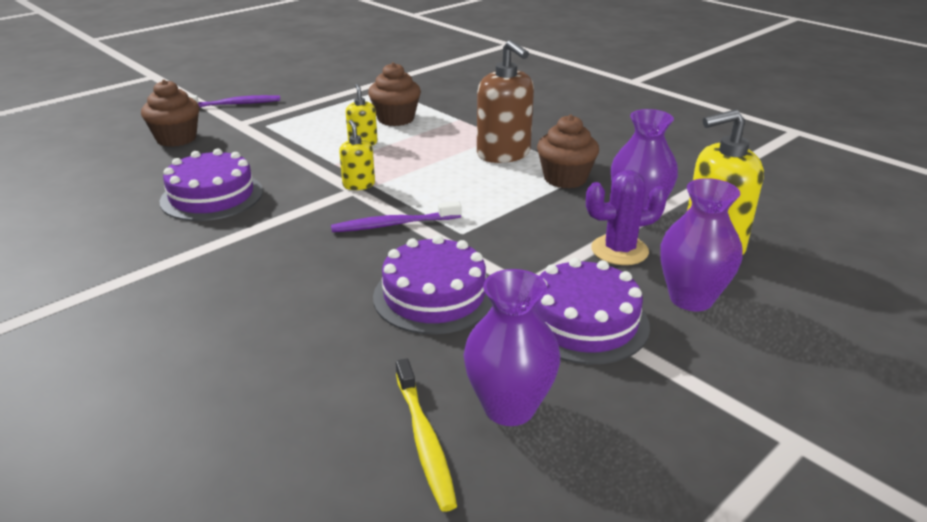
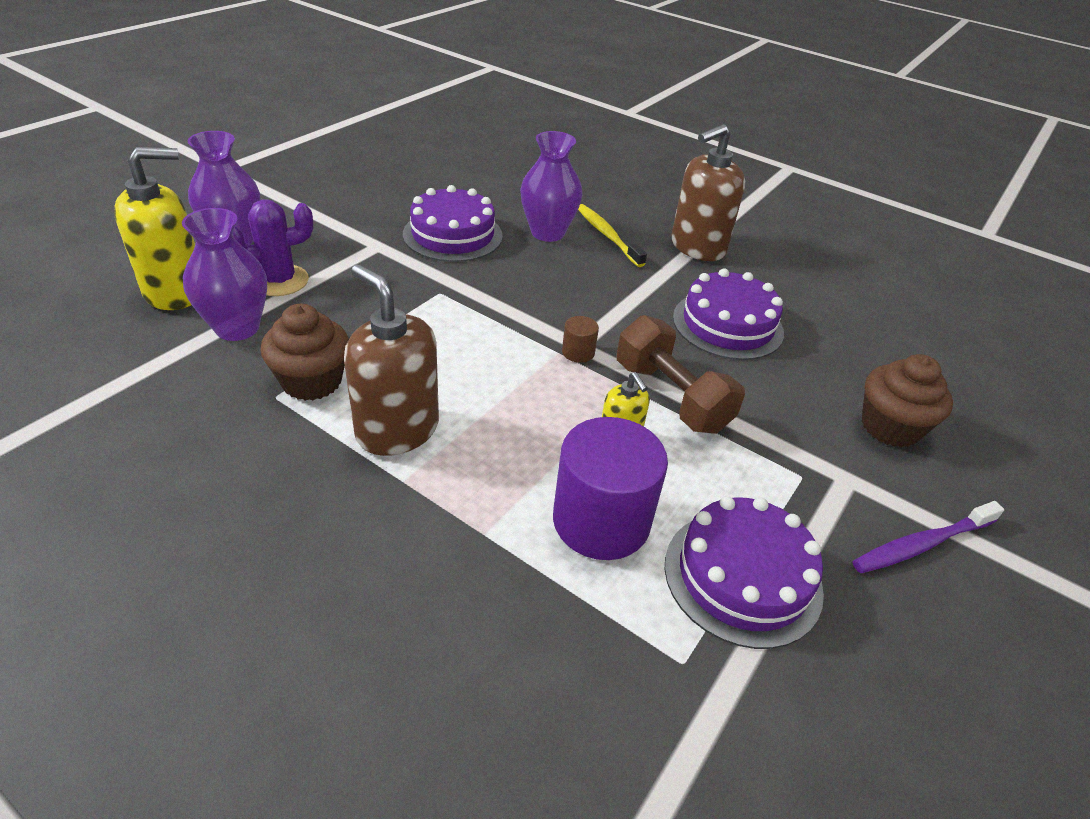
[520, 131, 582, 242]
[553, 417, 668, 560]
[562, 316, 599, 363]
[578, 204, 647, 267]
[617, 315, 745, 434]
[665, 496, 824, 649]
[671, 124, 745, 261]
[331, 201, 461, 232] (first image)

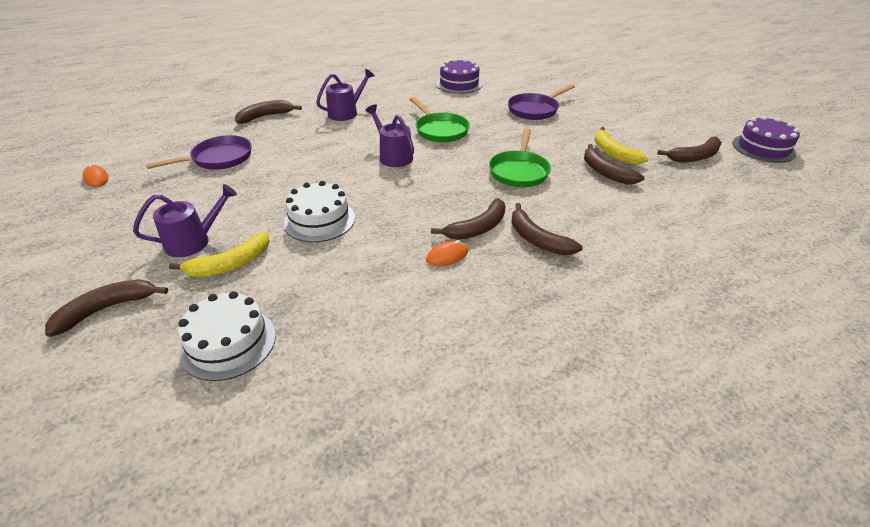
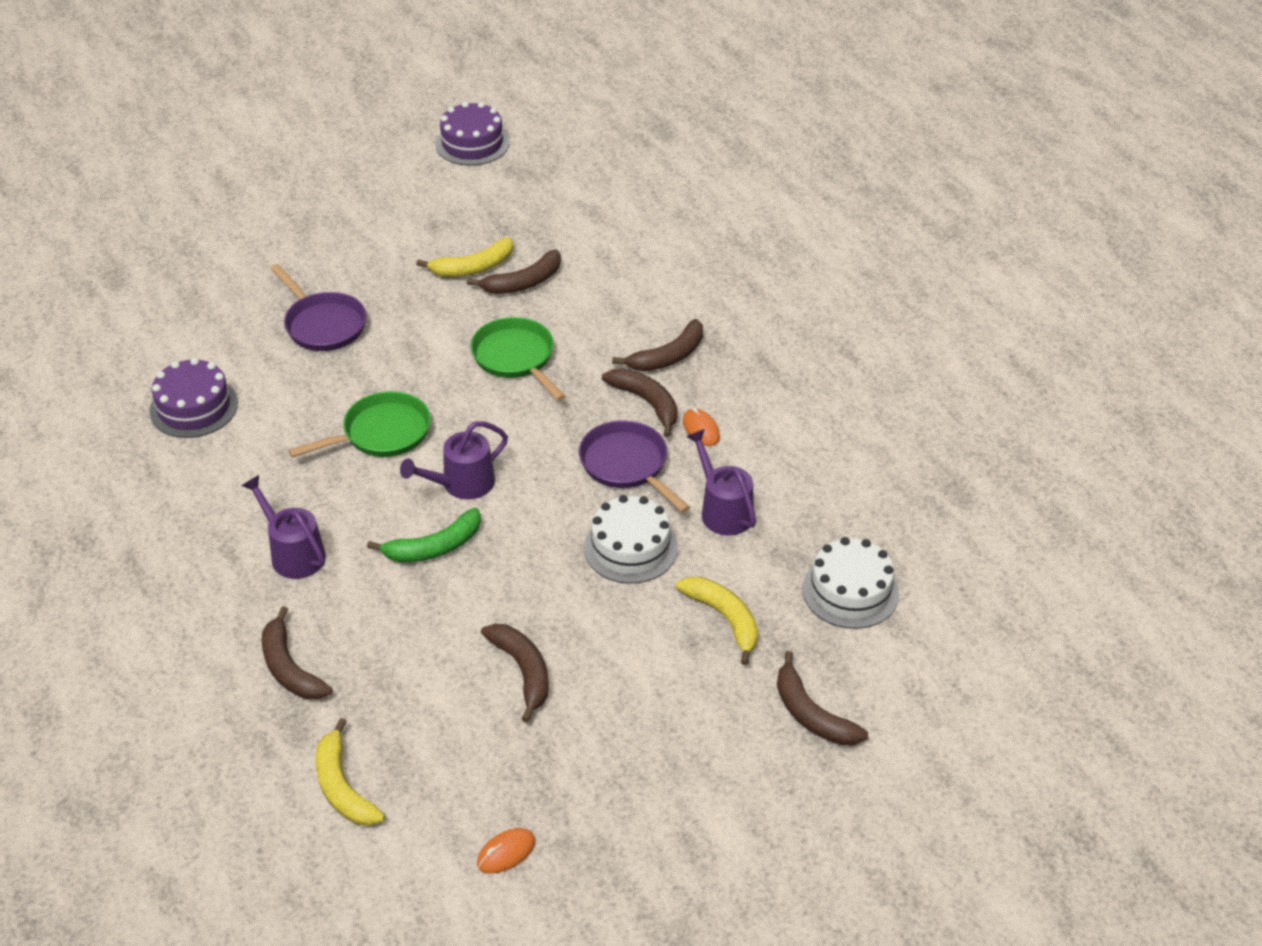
[315, 718, 385, 826]
[367, 508, 481, 562]
[470, 317, 566, 401]
[481, 624, 549, 723]
[579, 420, 690, 513]
[686, 429, 756, 536]

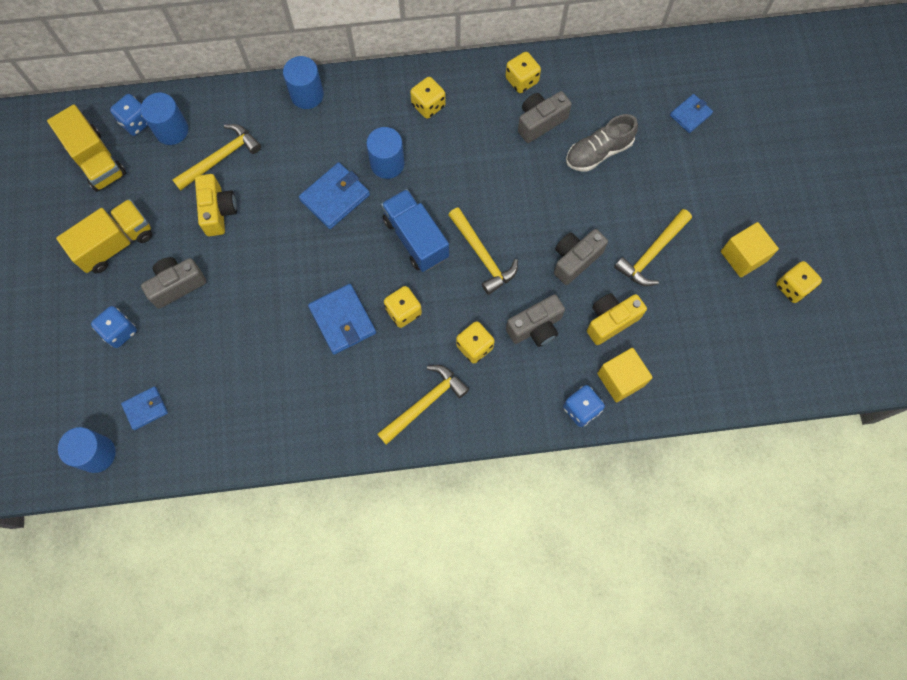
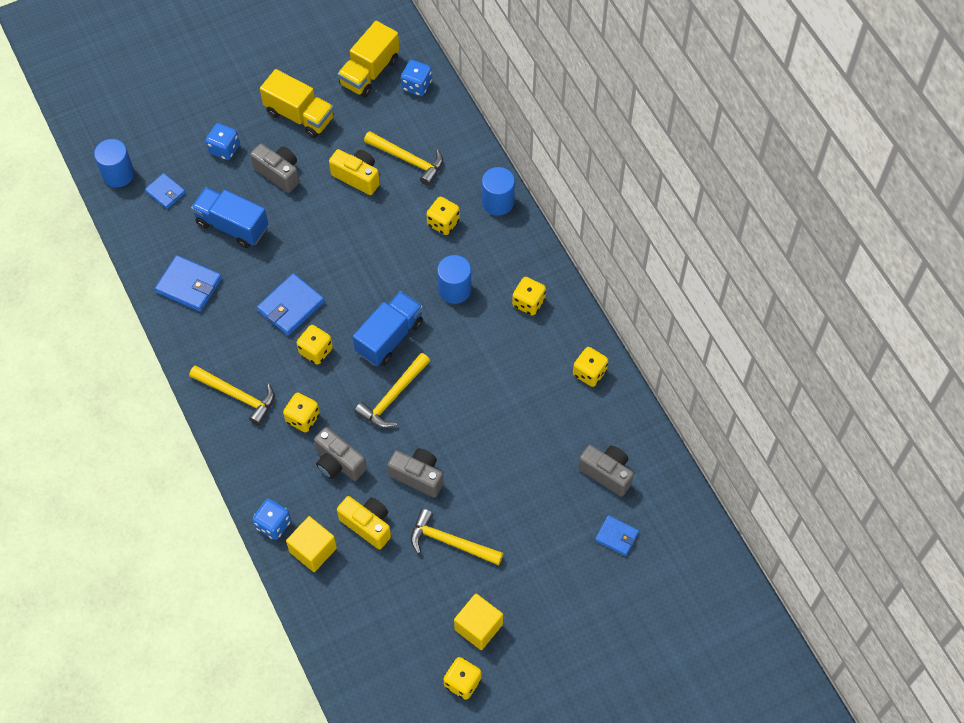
[155, 255, 222, 312]
[191, 187, 268, 248]
[329, 149, 380, 195]
[426, 197, 460, 235]
[578, 445, 634, 497]
[140, 93, 188, 145] (first image)
[566, 114, 638, 172] (first image)

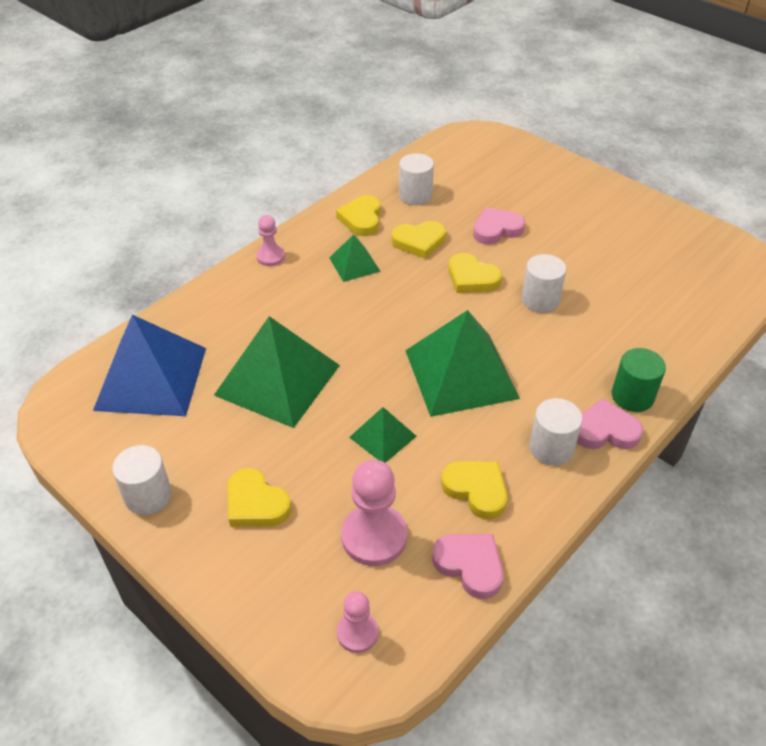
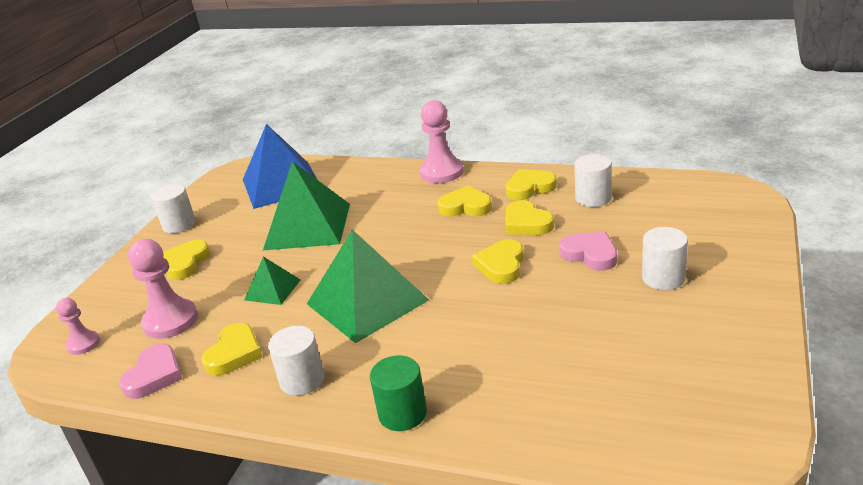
[419, 100, 463, 183]
[438, 185, 492, 217]
[642, 227, 688, 290]
[577, 398, 643, 449] (first image)

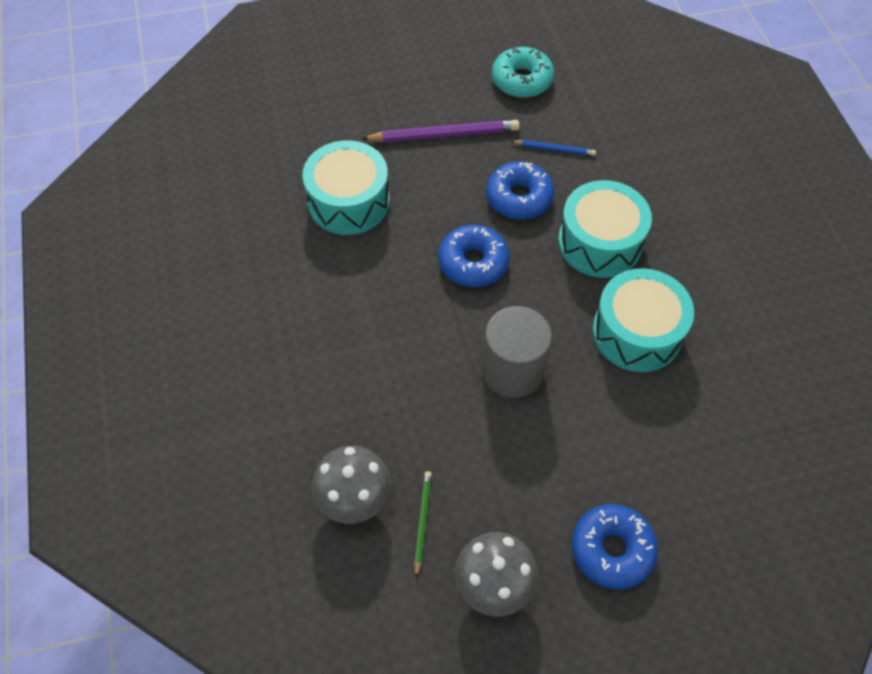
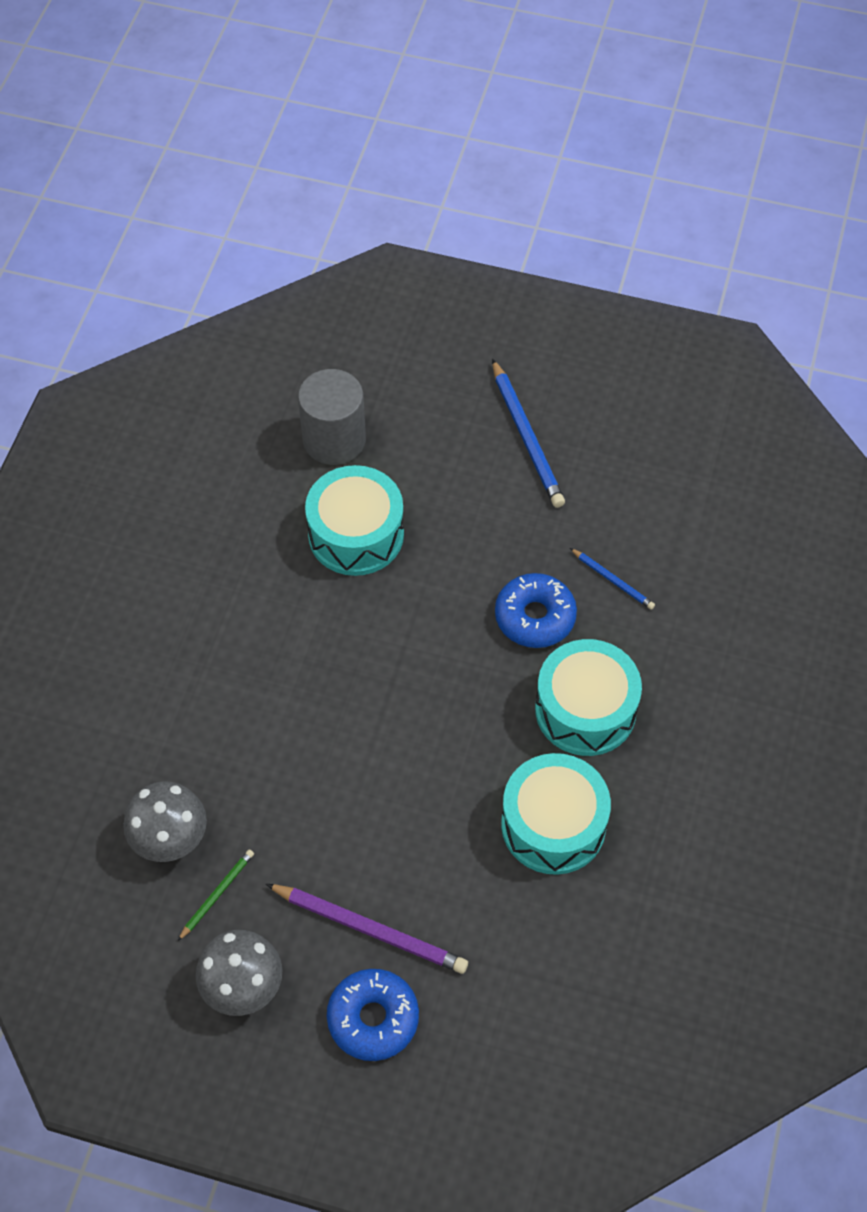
[266, 884, 468, 974]
[298, 369, 366, 465]
[492, 359, 565, 508]
[438, 225, 510, 287] (first image)
[492, 47, 554, 98] (first image)

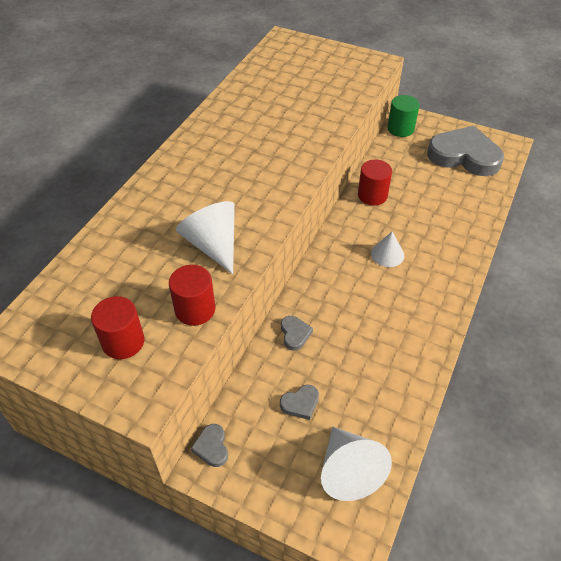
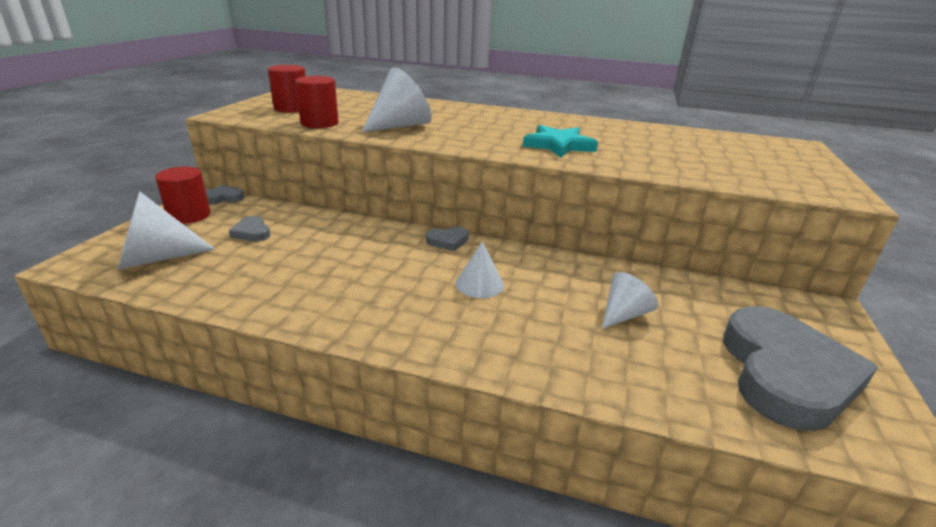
[155, 167, 211, 224]
[426, 227, 468, 251]
[523, 125, 598, 158]
[602, 272, 658, 329]
[387, 95, 419, 137] (first image)

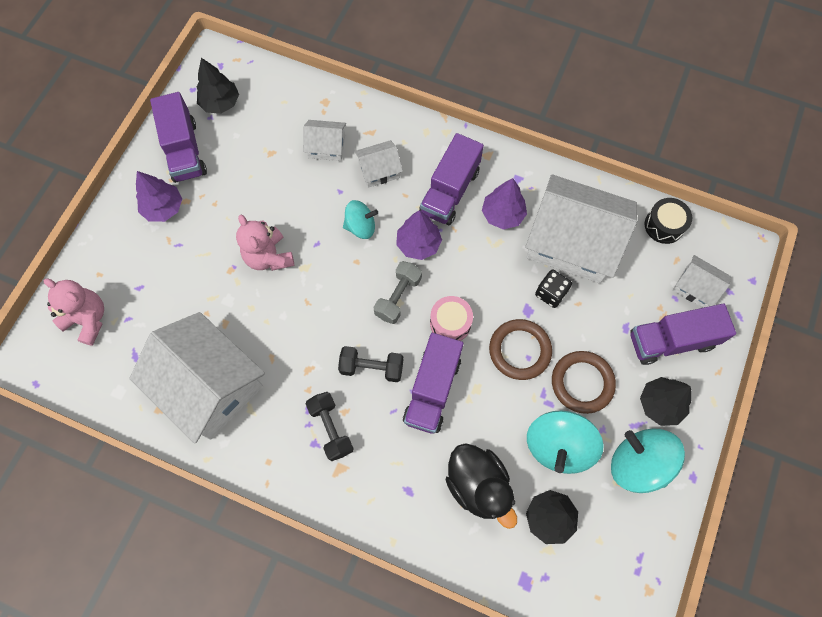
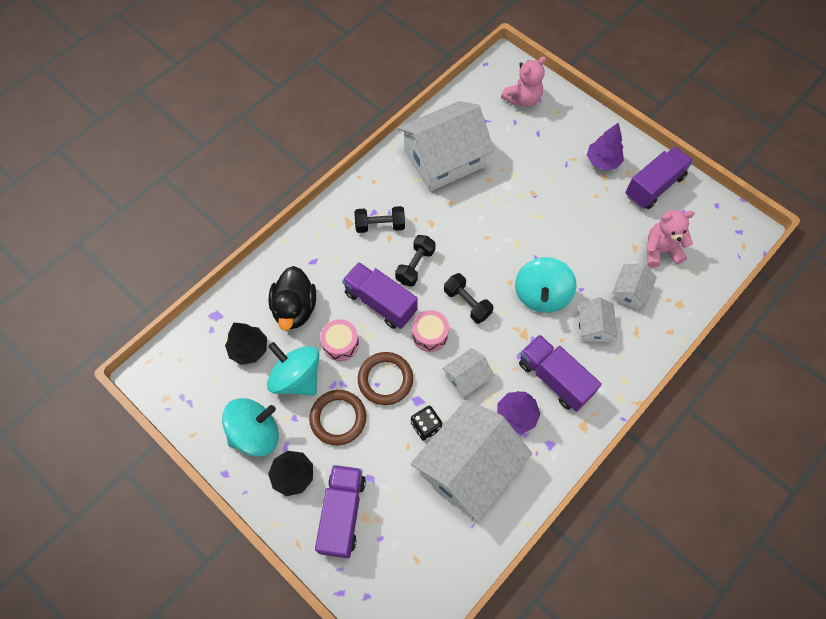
[268, 266, 316, 331]
[320, 319, 359, 361]
[442, 348, 494, 398]
[444, 273, 493, 324]
[515, 257, 577, 313]
[625, 146, 694, 209]
[646, 210, 695, 268]
[197, 58, 239, 114] (first image)
[396, 210, 442, 260] (first image)
[644, 198, 692, 244] (first image)

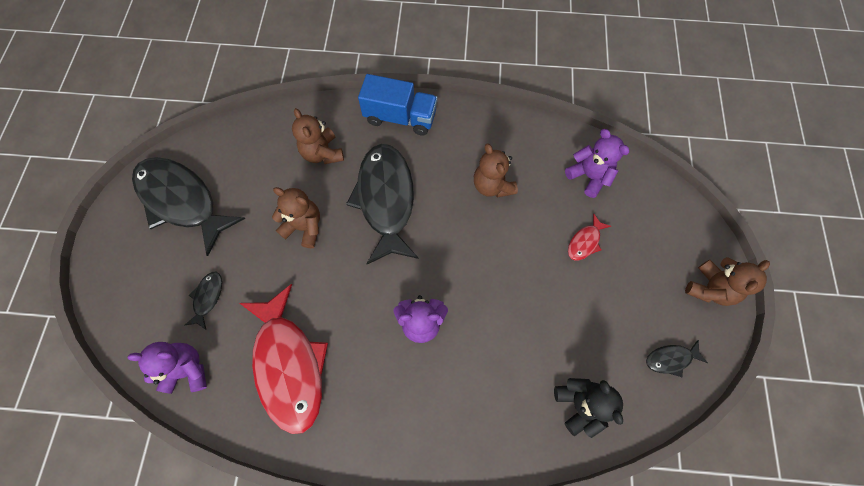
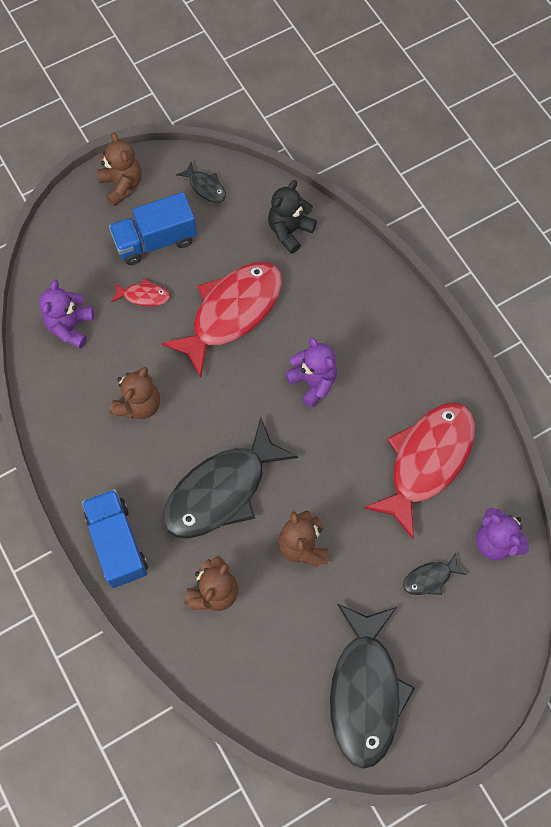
[97, 132, 142, 206]
[109, 192, 197, 265]
[161, 262, 282, 378]

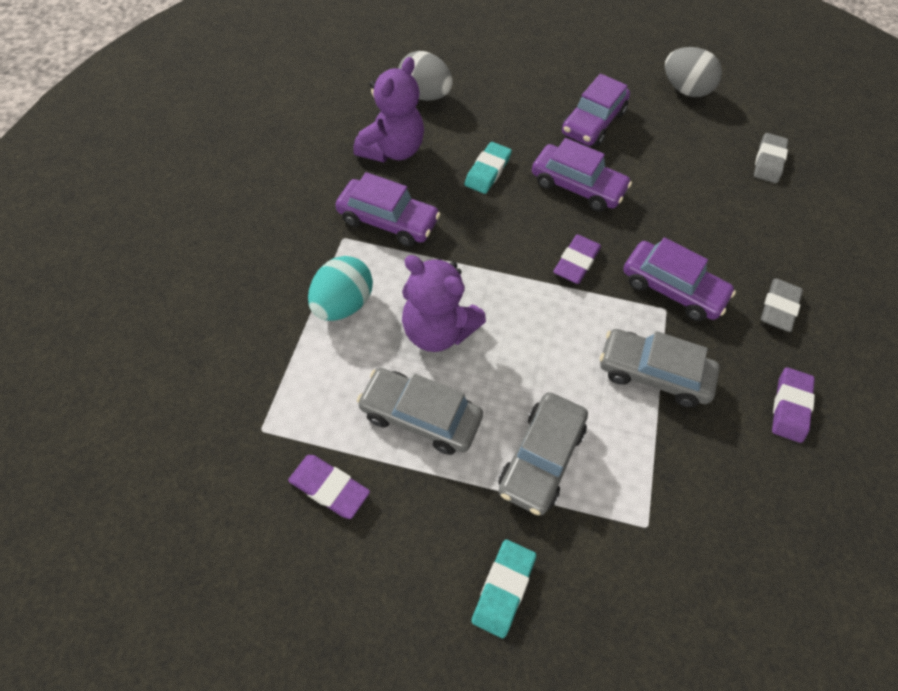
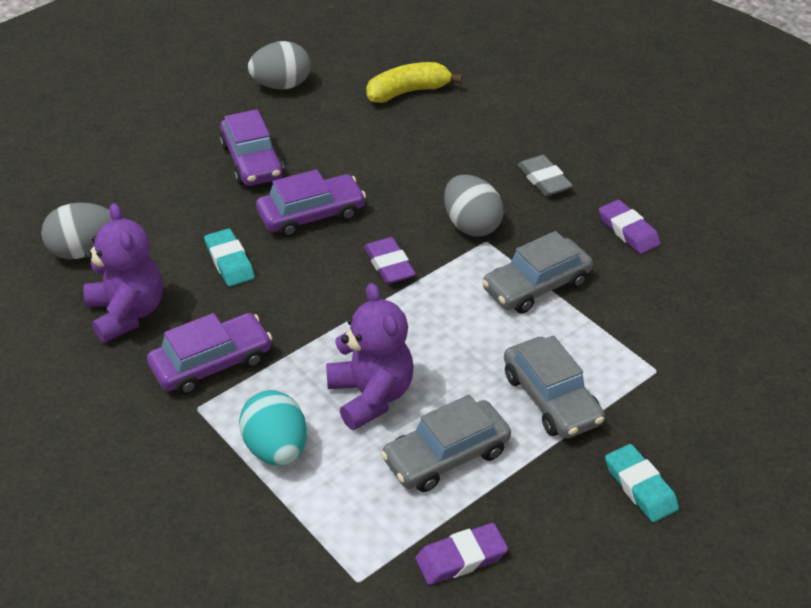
[326, 283, 414, 430]
[366, 62, 463, 103]
[444, 175, 504, 237]

